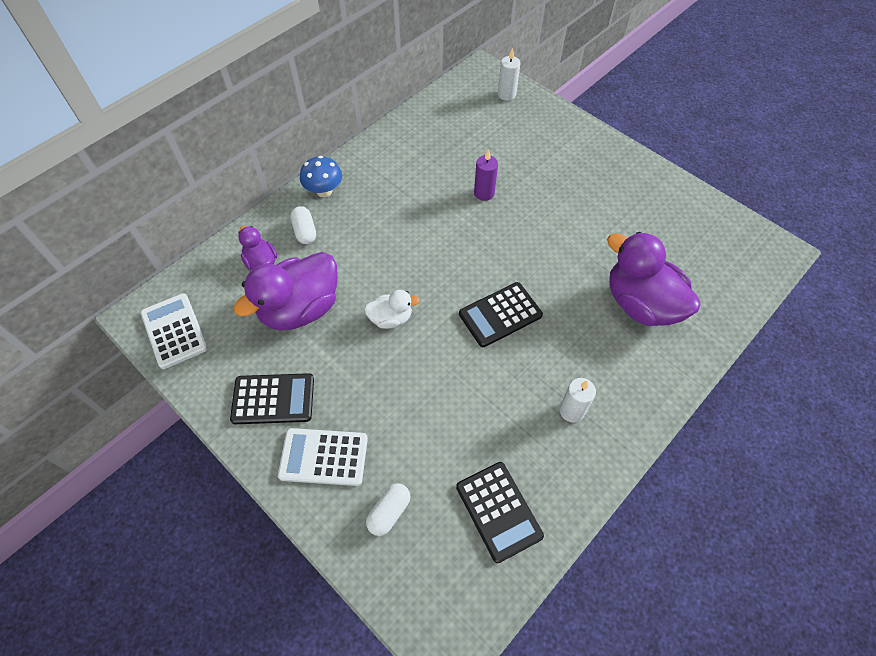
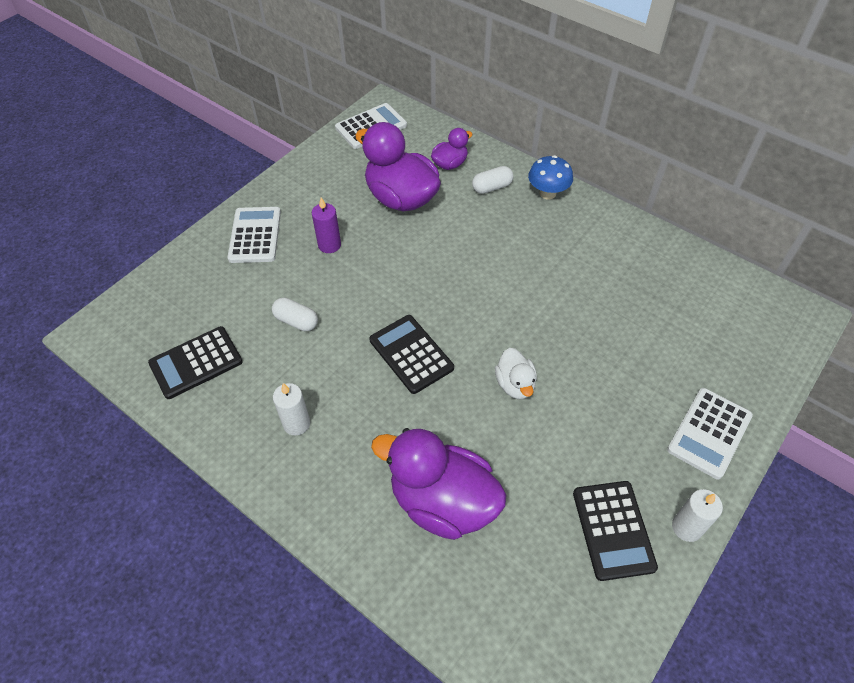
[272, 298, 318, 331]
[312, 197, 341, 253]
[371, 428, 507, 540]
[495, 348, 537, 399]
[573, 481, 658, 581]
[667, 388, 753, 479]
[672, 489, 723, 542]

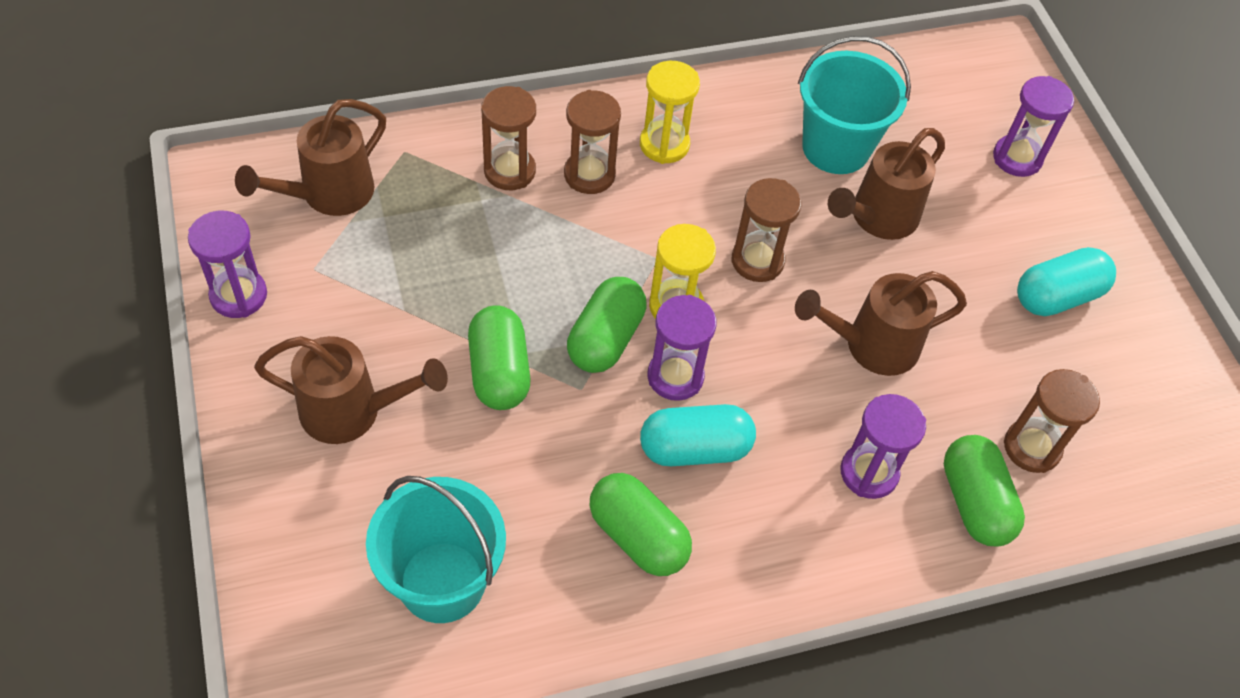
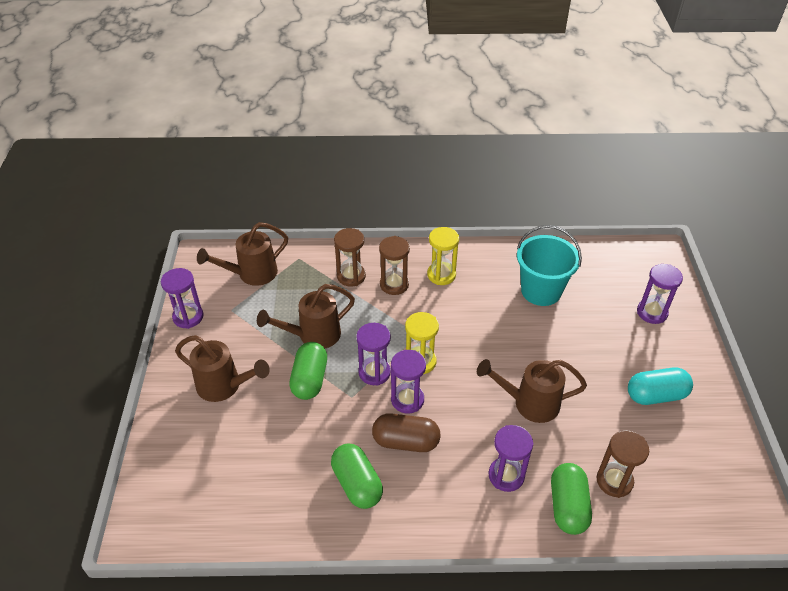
[257, 284, 355, 348]
[356, 323, 391, 386]
[372, 413, 441, 452]
[366, 476, 506, 623] (first image)
[731, 178, 801, 282] (first image)

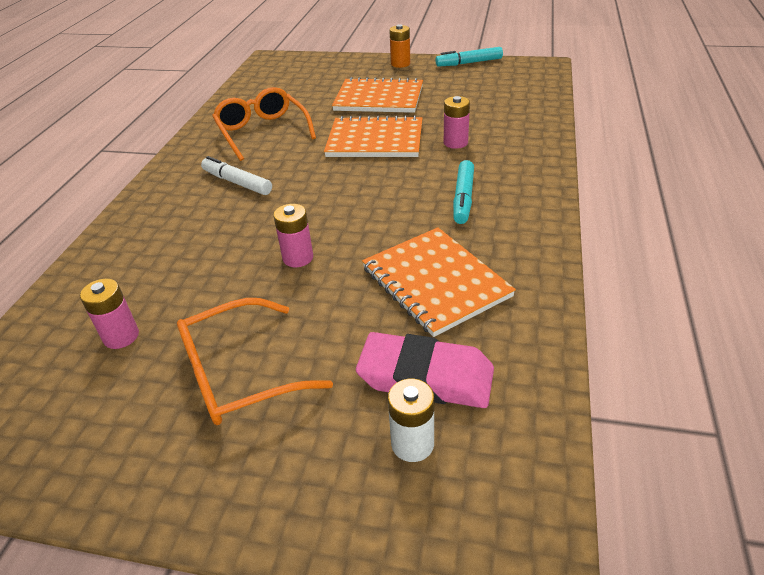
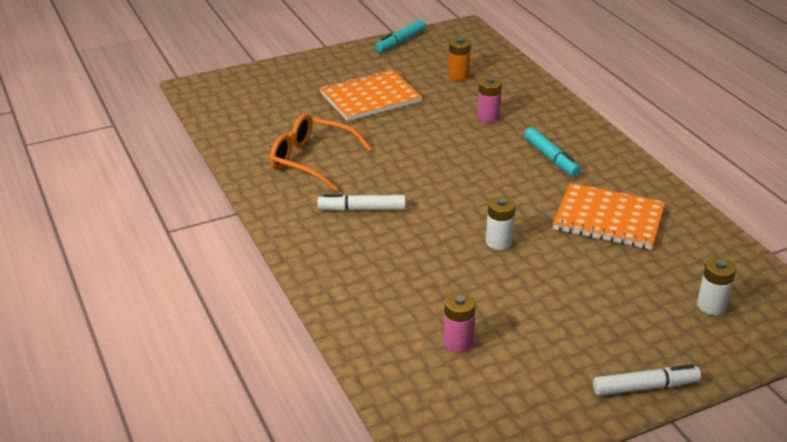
[448, 38, 471, 81]
[486, 196, 516, 250]
[593, 364, 701, 396]
[177, 298, 333, 425] (first image)
[324, 115, 423, 157] (first image)
[356, 332, 494, 408] (first image)

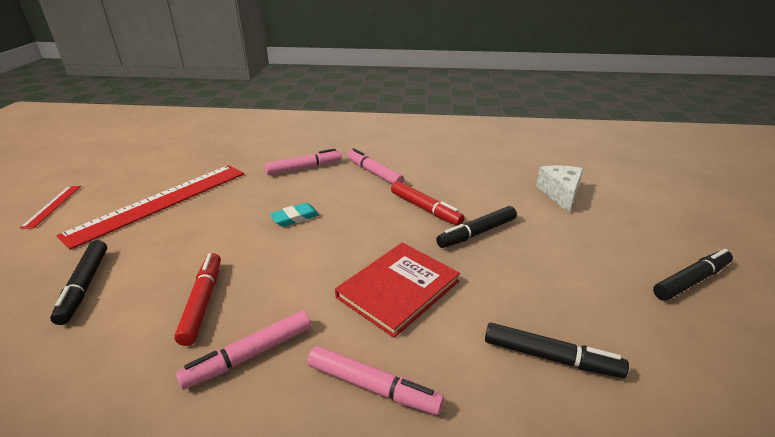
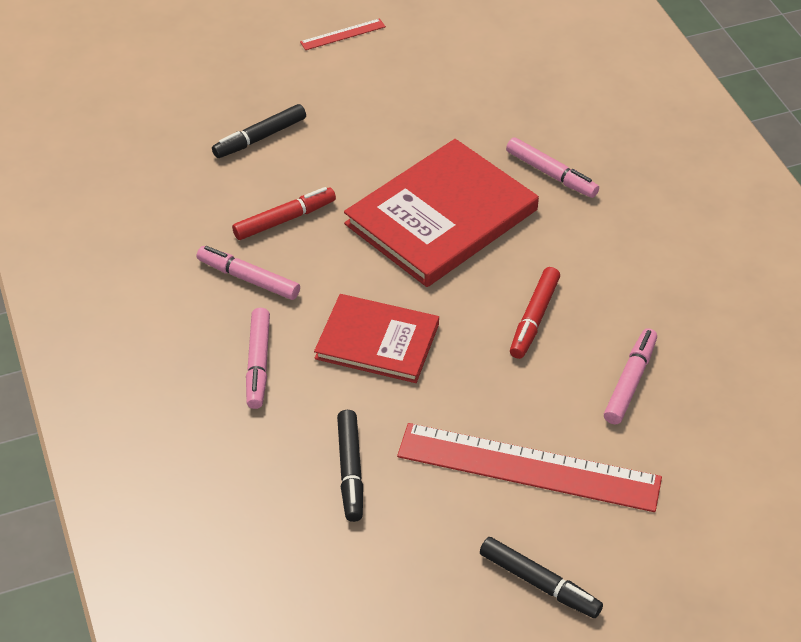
[344, 139, 539, 287]
[397, 423, 662, 512]
[604, 328, 657, 424]
[436, 206, 517, 248] (first image)
[536, 165, 583, 213] (first image)

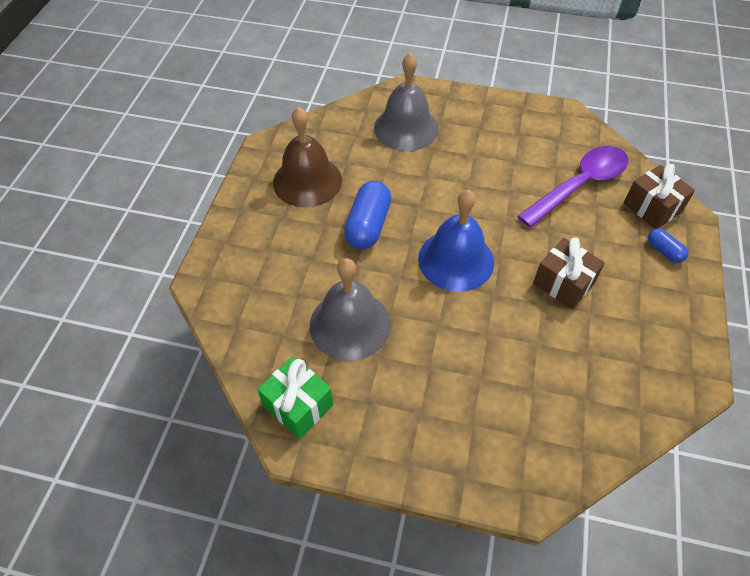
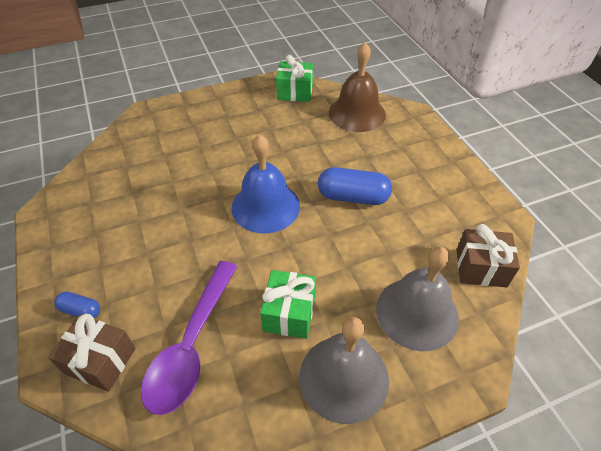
[260, 270, 316, 339]
[300, 317, 389, 424]
[318, 167, 392, 205]
[329, 42, 386, 132]
[457, 224, 520, 288]

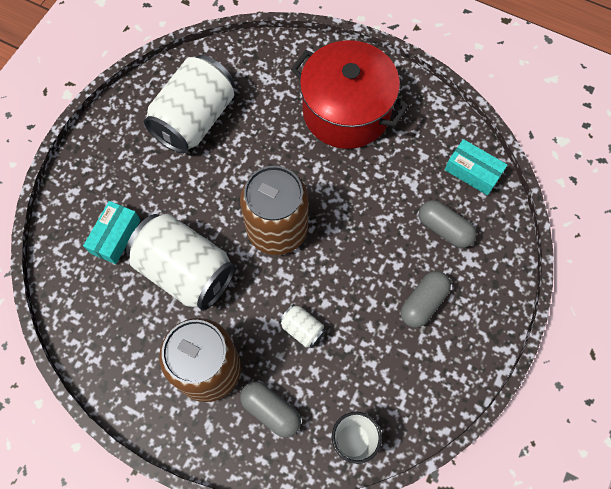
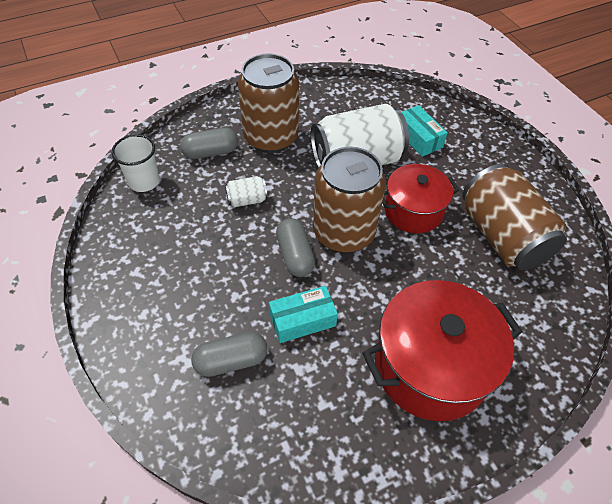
[269, 286, 338, 343]
[276, 218, 315, 277]
[382, 164, 459, 233]
[462, 164, 567, 270]

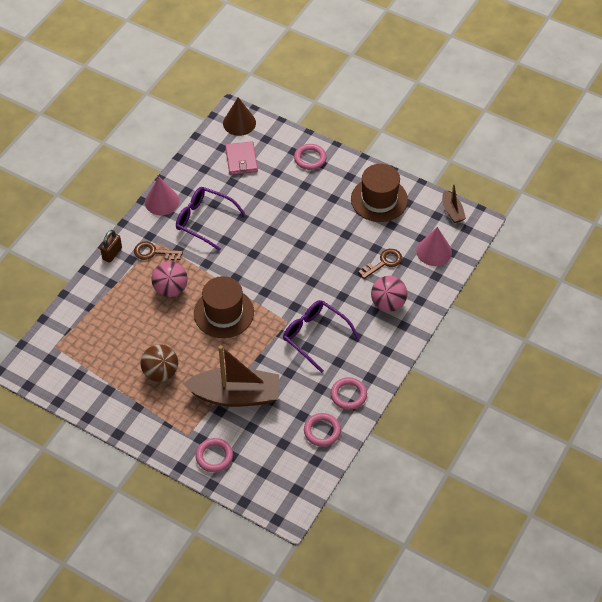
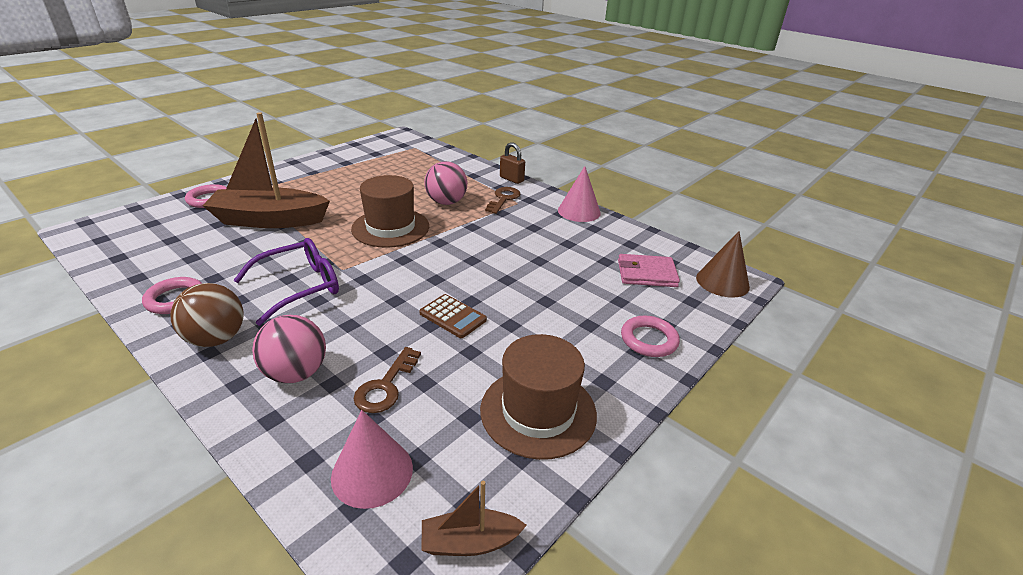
[171, 283, 243, 347]
[202, 112, 330, 228]
[354, 347, 421, 413]
[419, 294, 487, 338]
[176, 187, 245, 251] (first image)
[304, 413, 341, 447] (first image)

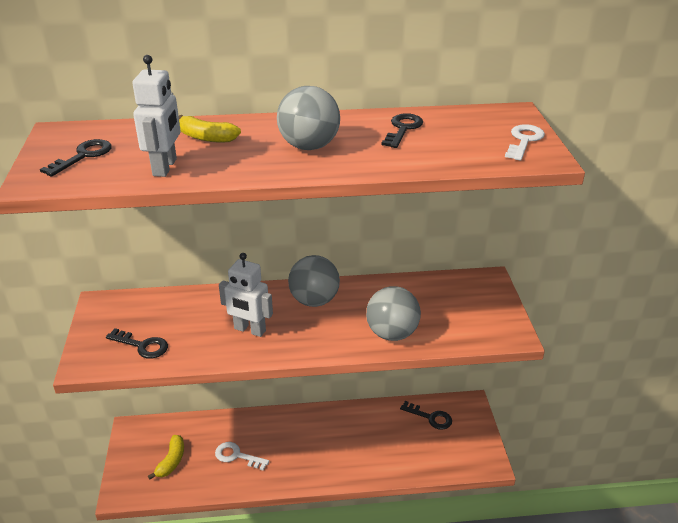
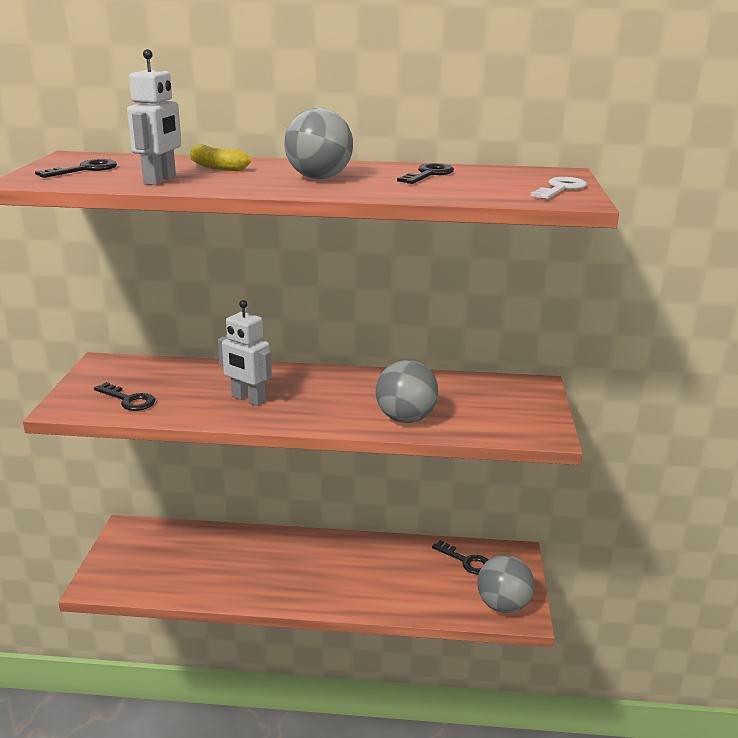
[477, 555, 535, 613]
[148, 435, 184, 480] (first image)
[215, 442, 269, 471] (first image)

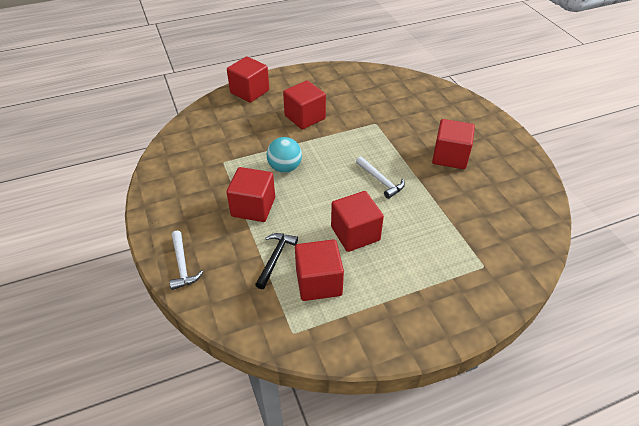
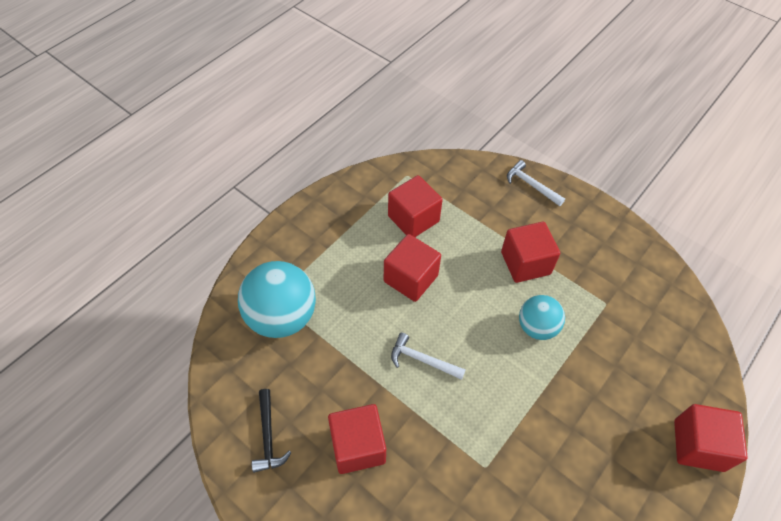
[238, 261, 316, 338]
[252, 389, 291, 473]
[283, 80, 326, 129] (first image)

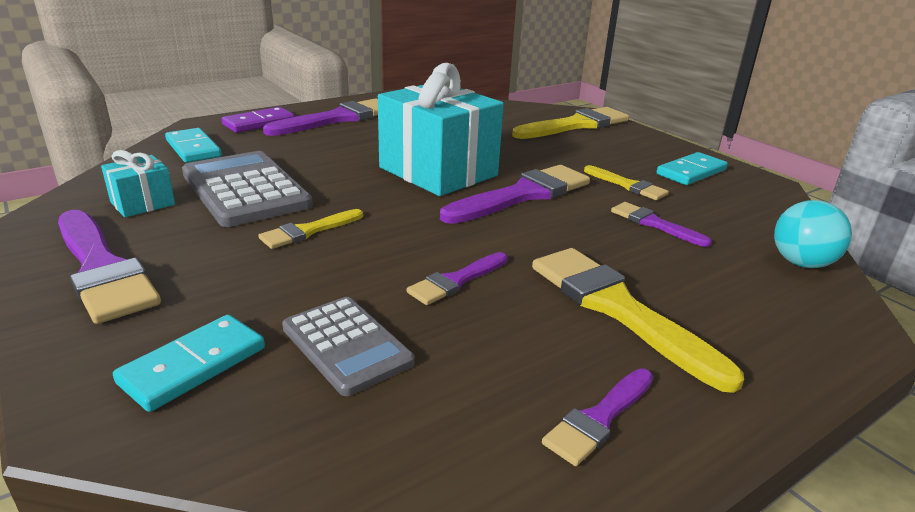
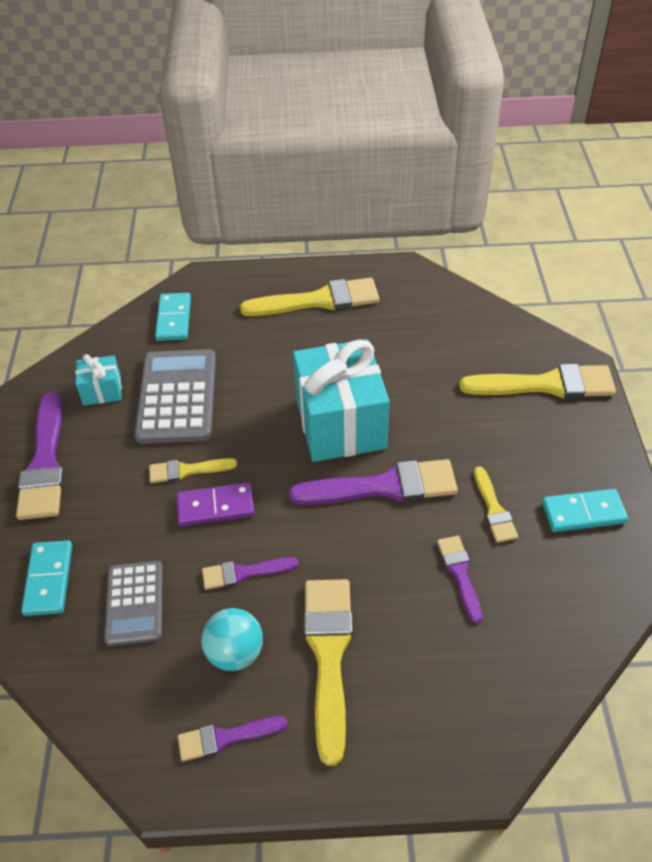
[21, 540, 72, 616]
[176, 482, 255, 526]
[201, 608, 263, 671]
[240, 278, 379, 316]

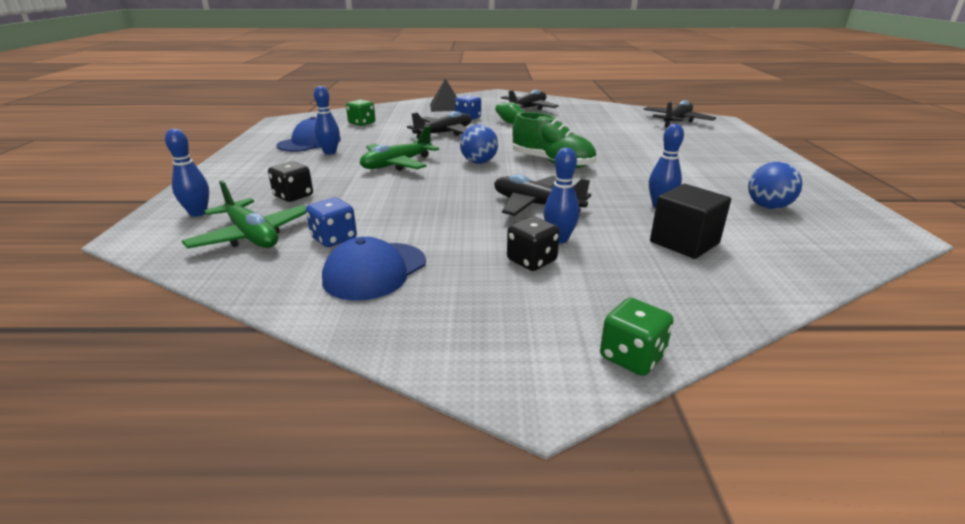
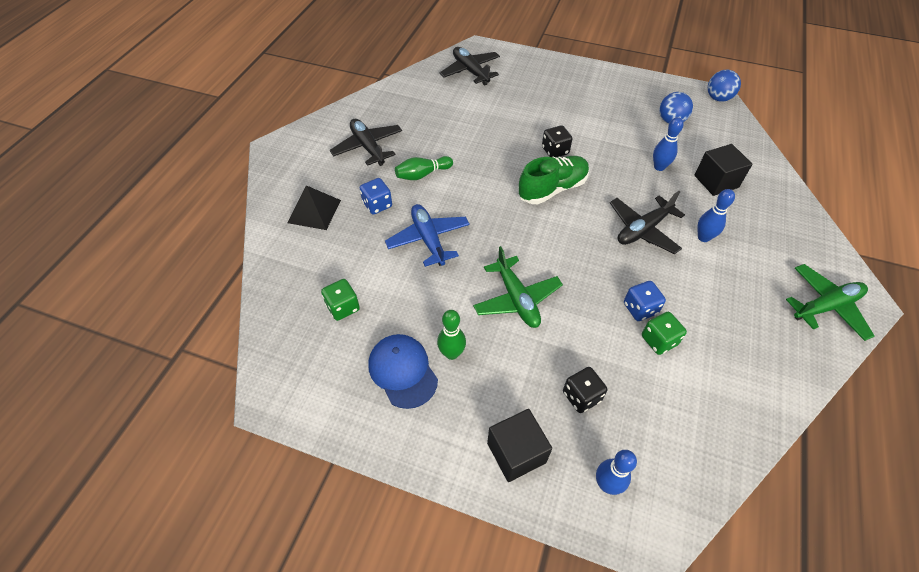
[385, 204, 470, 267]
[437, 310, 466, 360]
[487, 409, 552, 482]
[542, 125, 572, 157]
[624, 281, 666, 321]
[642, 312, 687, 355]
[708, 70, 741, 102]
[786, 264, 875, 341]
[322, 237, 426, 301] (first image)

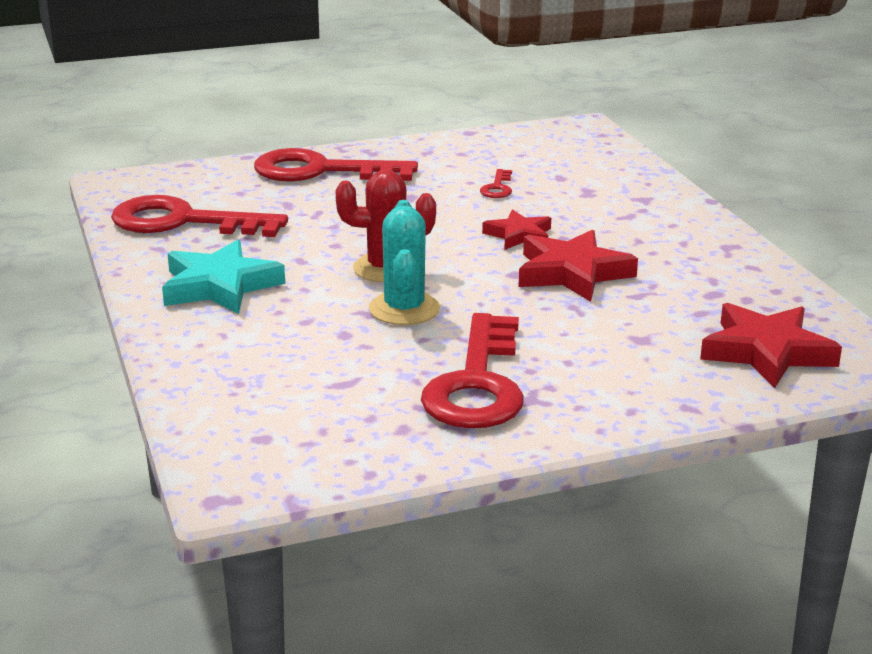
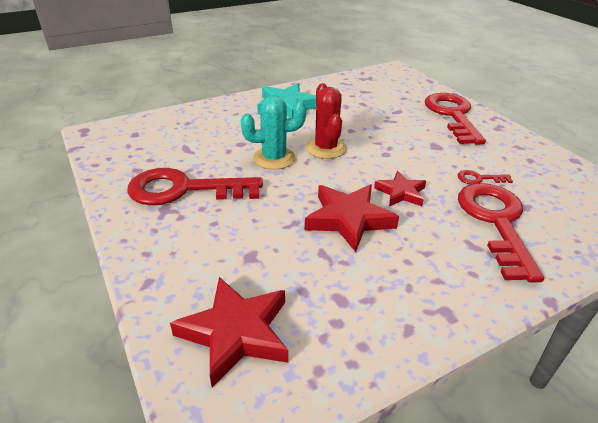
[458, 183, 544, 283]

